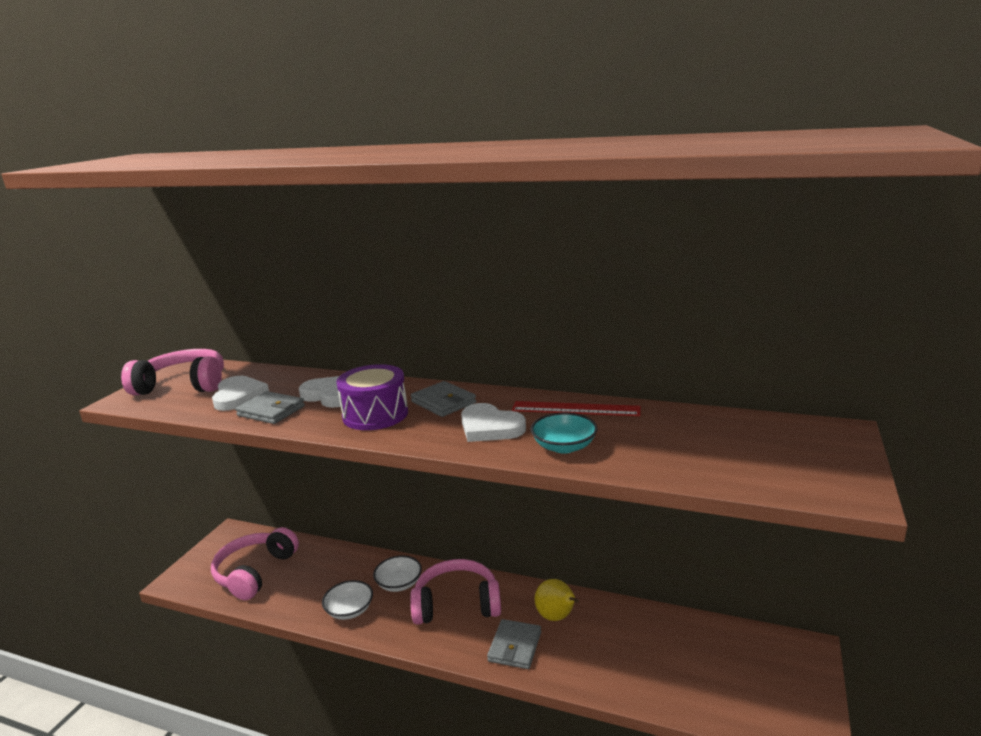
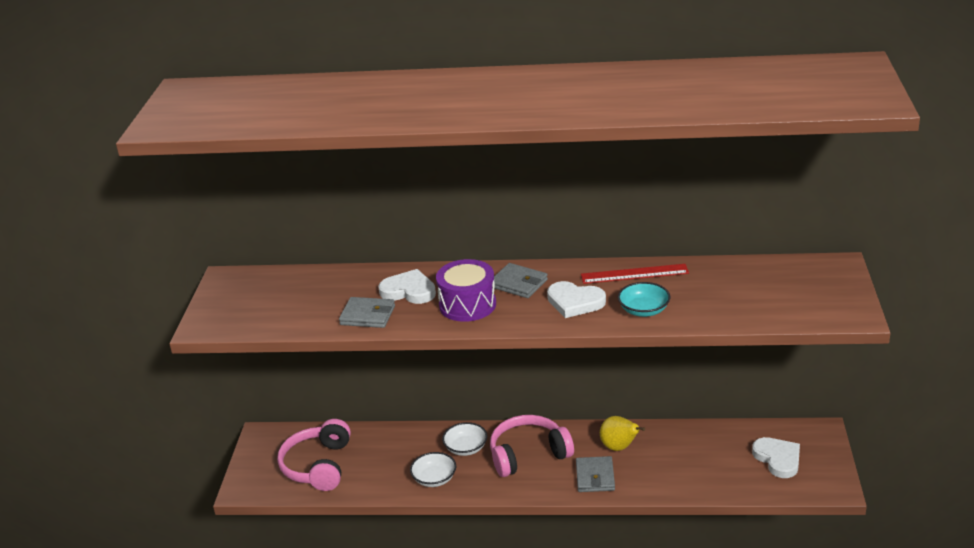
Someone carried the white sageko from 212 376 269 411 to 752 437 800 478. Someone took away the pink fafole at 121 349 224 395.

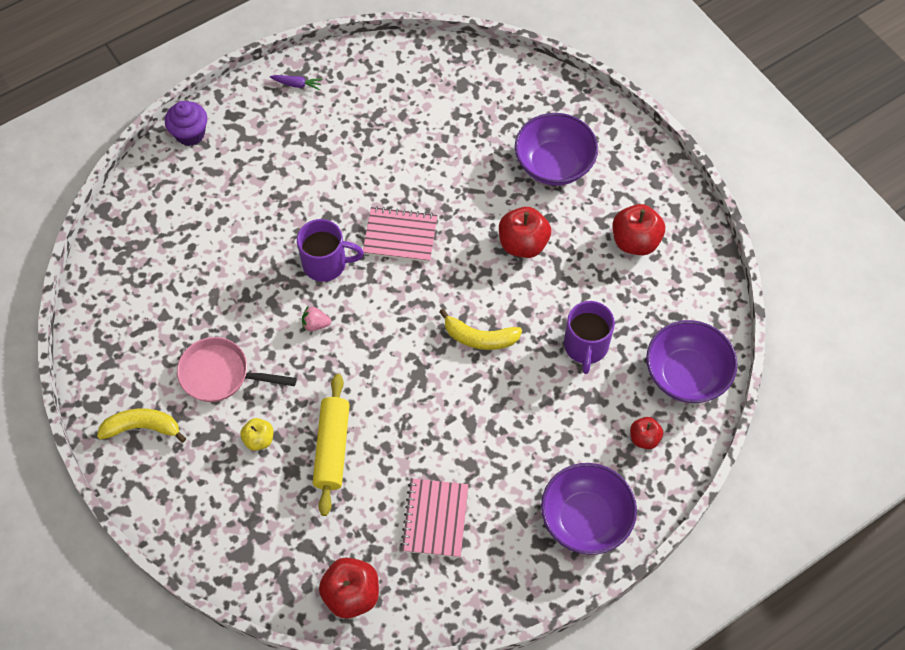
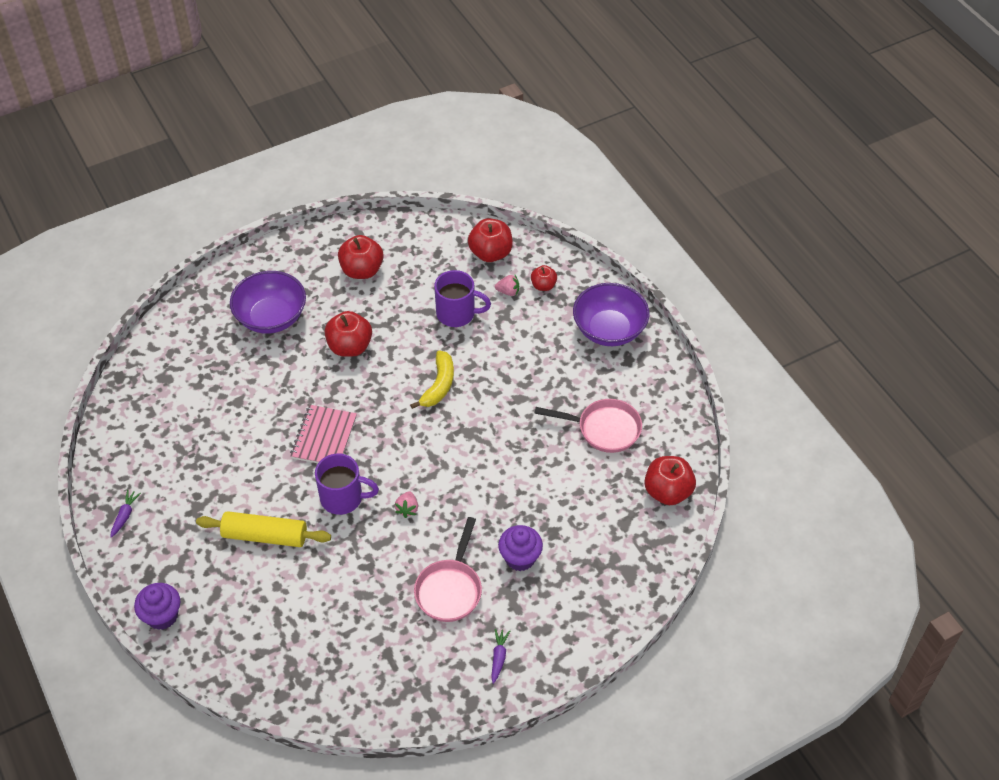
Someone carried the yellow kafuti from 313 374 350 516 to 196 511 331 547. Someone rotated the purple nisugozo at 297 219 364 282 by 90 degrees clockwise. Someone swapped the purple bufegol at 646 320 737 403 for the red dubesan at 468 218 513 262. Someone swapped the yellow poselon at 97 408 186 443 for the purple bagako at 491 629 510 684. Someone put down the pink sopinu at 495 275 519 296. Someone swapped the yellow dubesan at 240 418 273 451 for the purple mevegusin at 498 525 543 571. Someone swapped the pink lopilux at 400 478 468 558 for the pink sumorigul at 534 399 642 453.

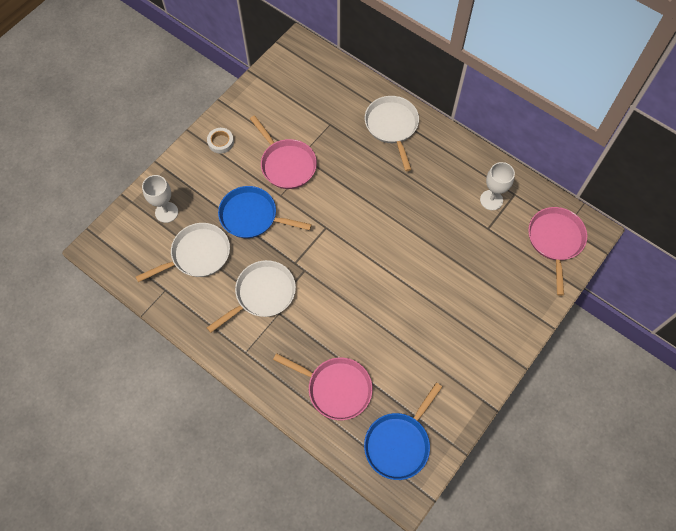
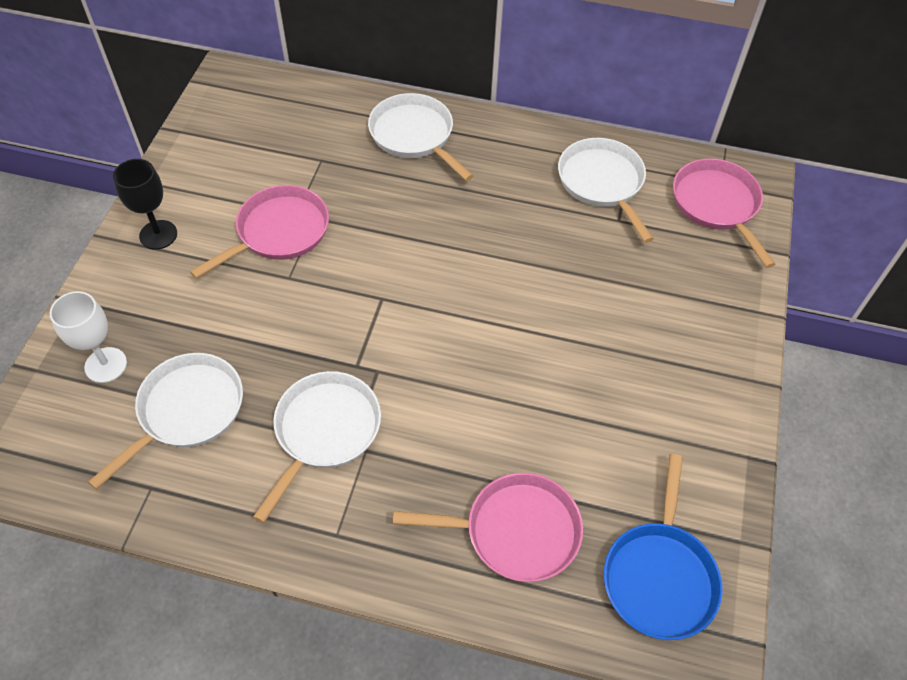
Someone swapped the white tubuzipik at 207 128 234 153 for the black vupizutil at 113 159 177 250. Someone rotated the pink sumorigul at 250 115 317 189 by 75 degrees counterclockwise. Someone swapped the white vupizutil at 480 162 515 210 for the white sumorigul at 558 138 654 243. Someone took away the blue sumorigul at 218 186 312 238.

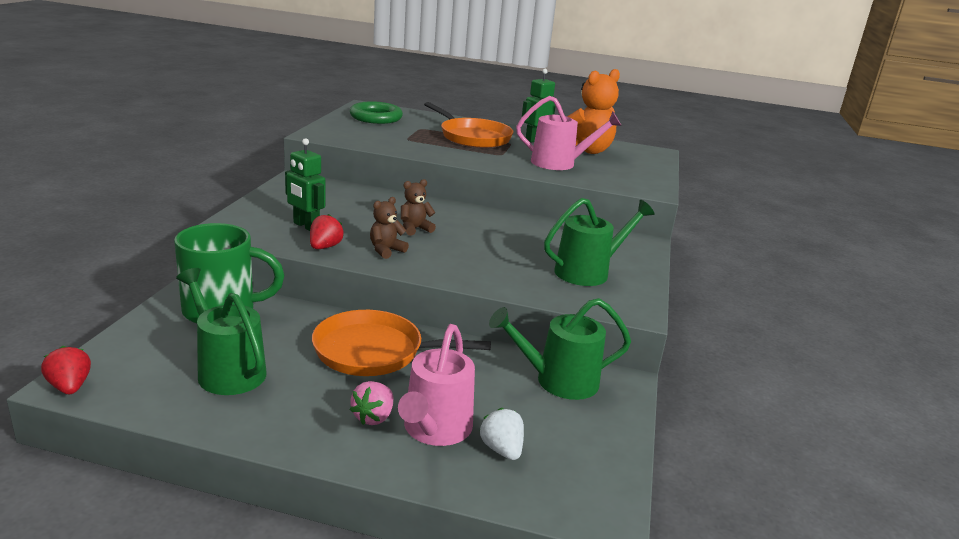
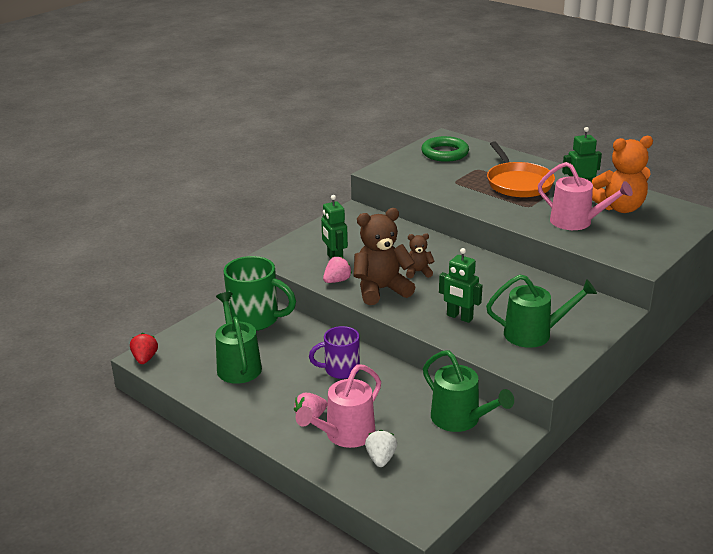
Someone swapped the orange sumorigul at 312 310 491 376 for the purple nisugozo at 309 326 360 379. Someone repainted the red sopinu at 310 214 344 249, which became the pink sopinu at 323 257 352 283. Someone scaled the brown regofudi at 370 197 409 259 by 1.99. Someone rotated the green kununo at 489 298 631 400 by 150 degrees counterclockwise. Someone put down the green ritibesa at 439 248 482 323.

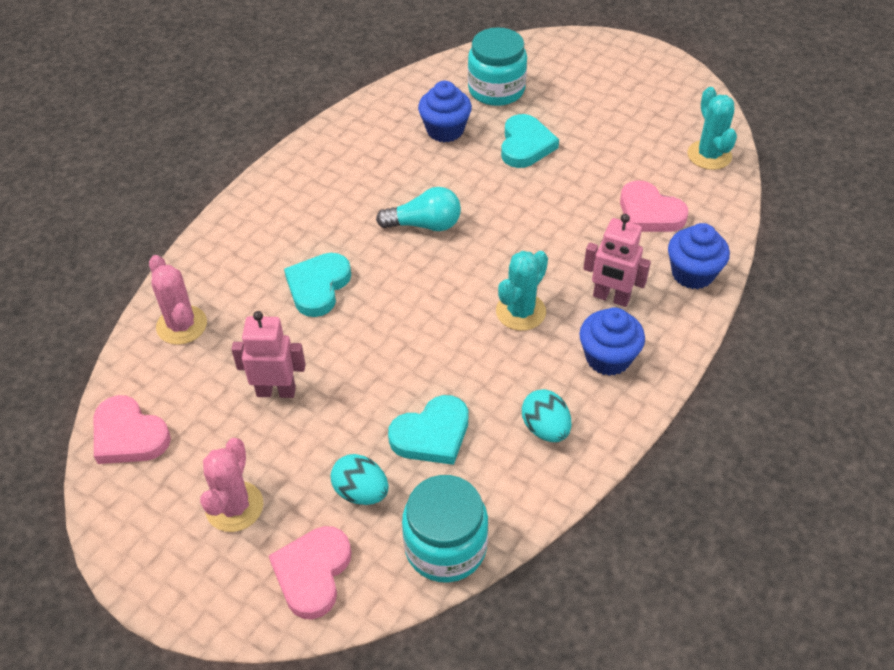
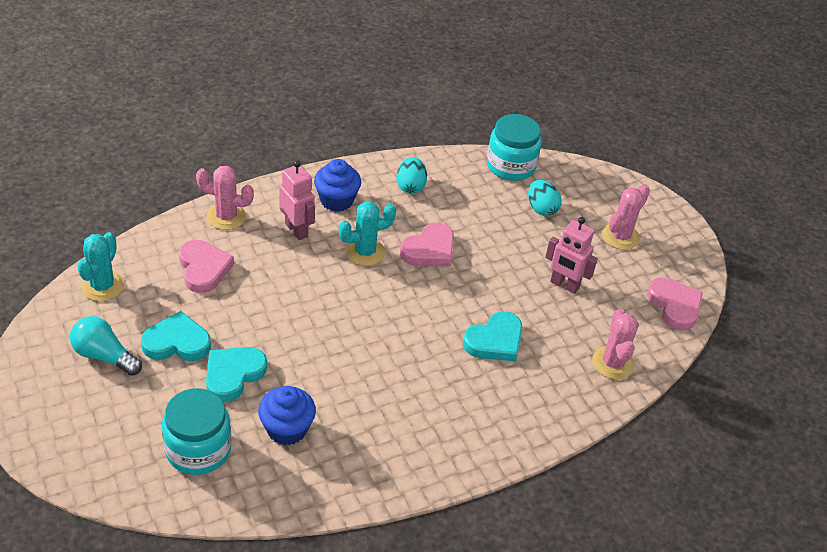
Someone carried the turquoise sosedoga from 376 187 461 231 to 70 316 142 376. Someone carried the turquoise sageko from 388 395 468 465 to 141 311 211 361. Someone swapped the blue mevegusin at 668 223 730 289 for the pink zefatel at 196 166 254 230. Someone carried the pink sageko from 269 526 351 619 to 400 223 454 266.

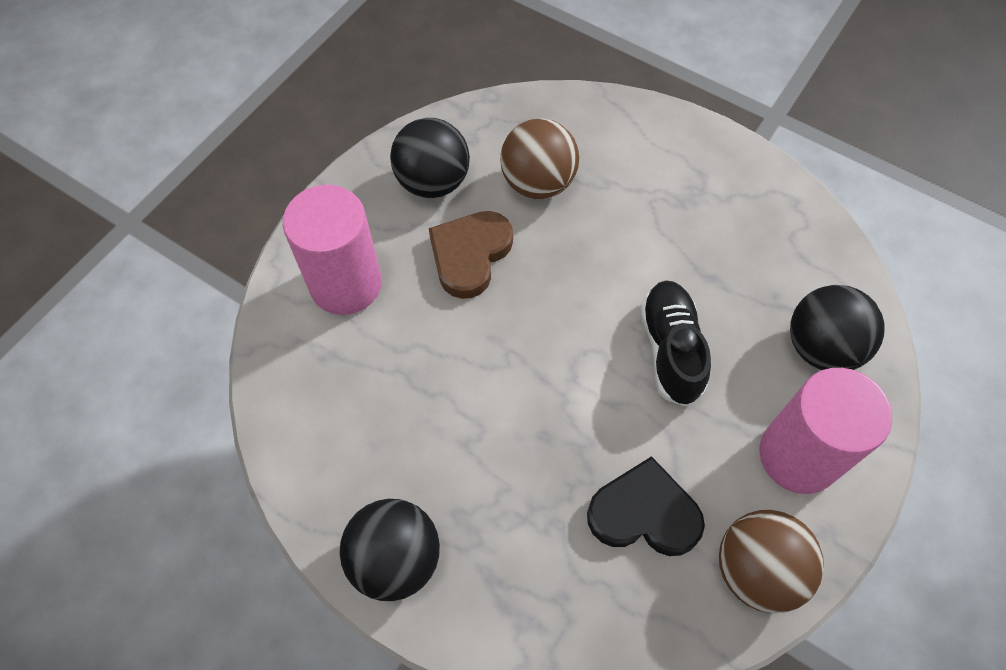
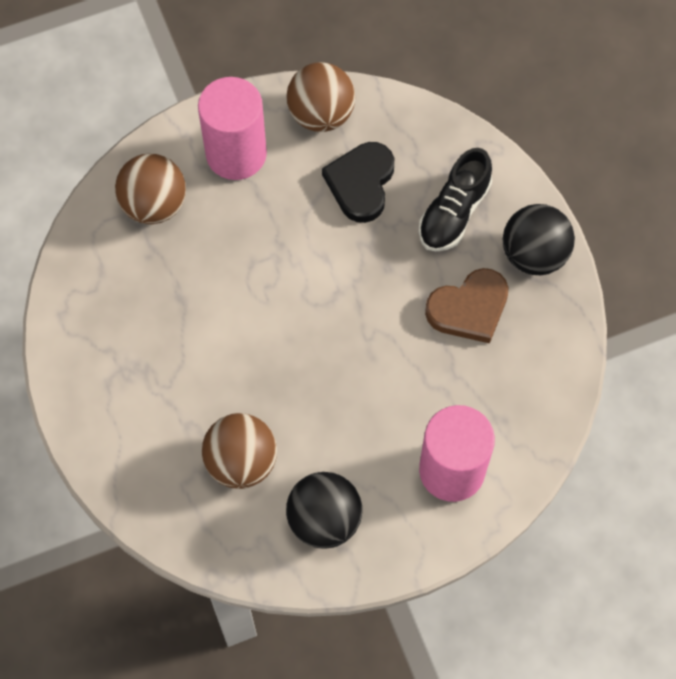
Someone repainted the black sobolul at 790 285 885 370, which became the brown sobolul at 115 153 186 224. Someone rotated the black sageko at 587 456 705 556 by 60 degrees clockwise. Someone carried the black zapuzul from 640 281 711 406 to 419 148 492 251. Someone carried the brown sageko from 429 211 513 299 to 425 268 509 343.

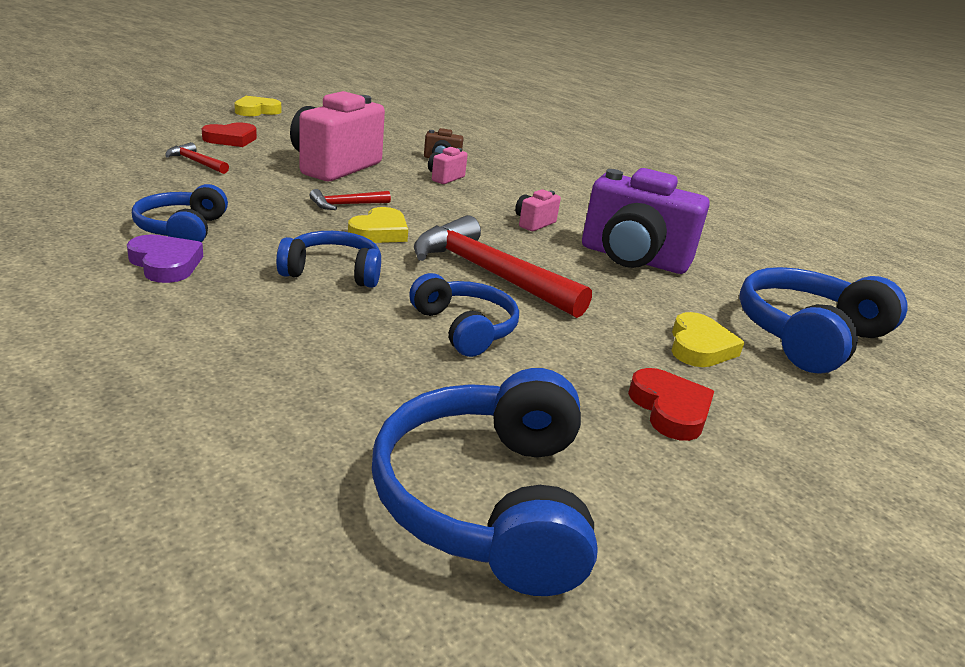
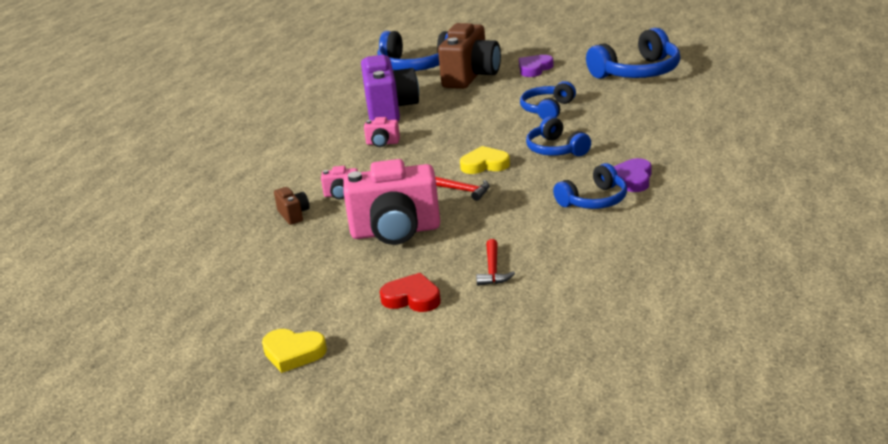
Someone swapped the yellow sageko at 671 312 745 367 for the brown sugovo at 438 23 501 89. Someone repainted the red sageko at 628 368 714 441, which became the purple sageko at 519 55 554 77. Someone took away the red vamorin at 414 215 592 318.

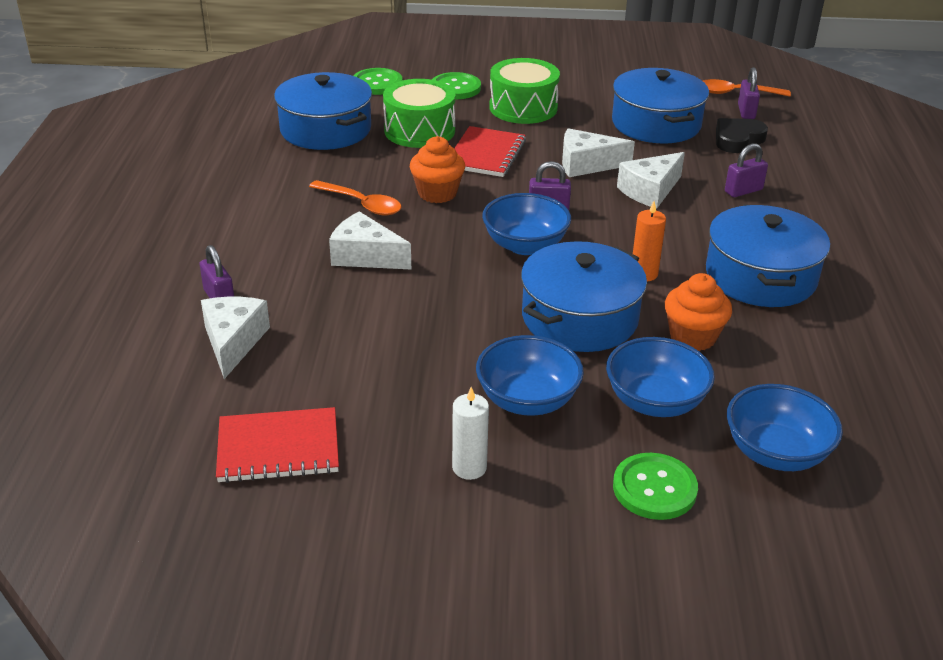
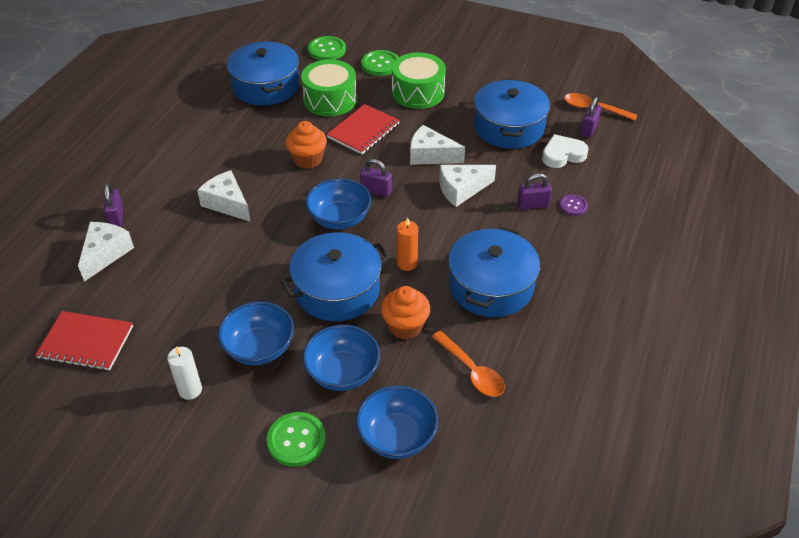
Someone carried the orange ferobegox from 309 180 401 215 to 432 331 505 397. Someone repainted the black sageko at 716 118 768 153, which became the white sageko at 542 134 589 168. Someone put down the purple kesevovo at 559 194 588 216.

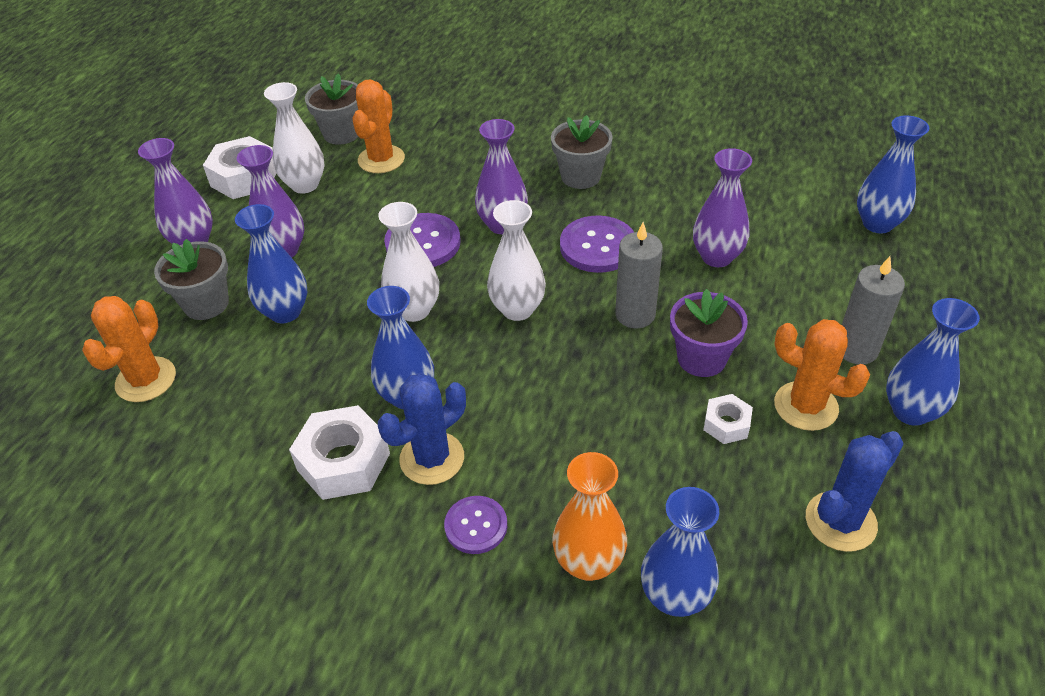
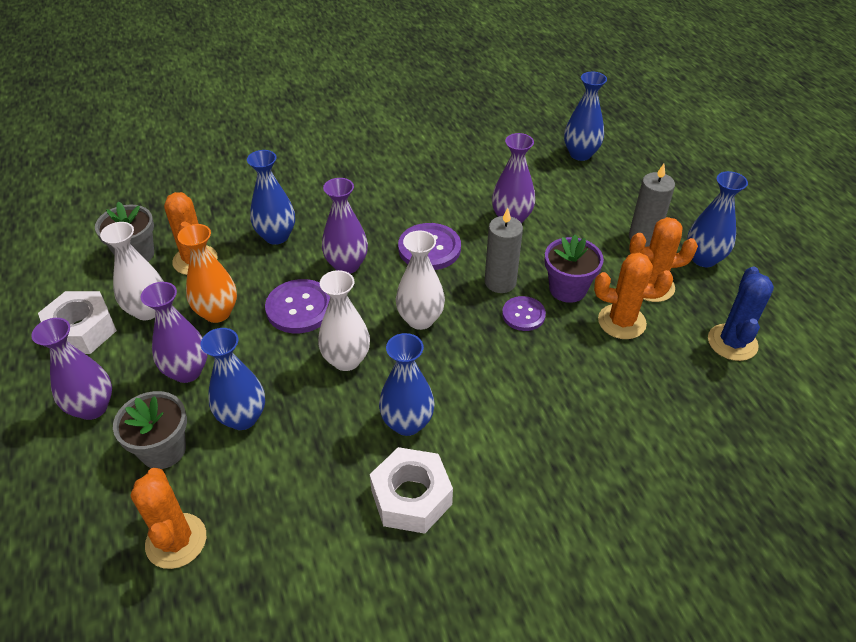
Someone carried the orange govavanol from 552 452 627 581 to 178 224 237 323. Someone carried the blue govavanol from 641 487 719 617 to 247 150 295 245. Someone carried the purple kesevovo from 444 496 507 554 to 502 296 546 331. Someone swapped the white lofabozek at 703 394 753 444 for the orange zefatel at 594 253 673 339. Someone took away the blue zefatel at 378 373 466 485. Someone took away the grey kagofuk at 551 115 613 189.

